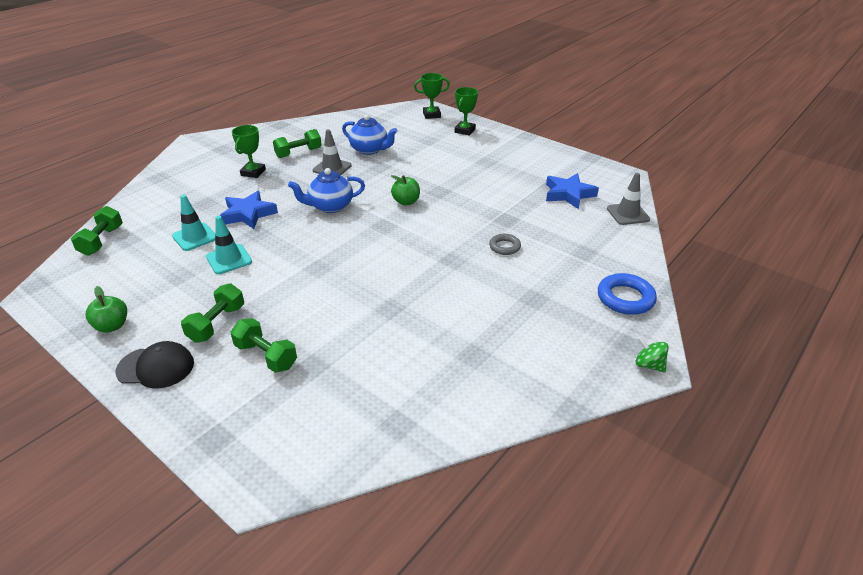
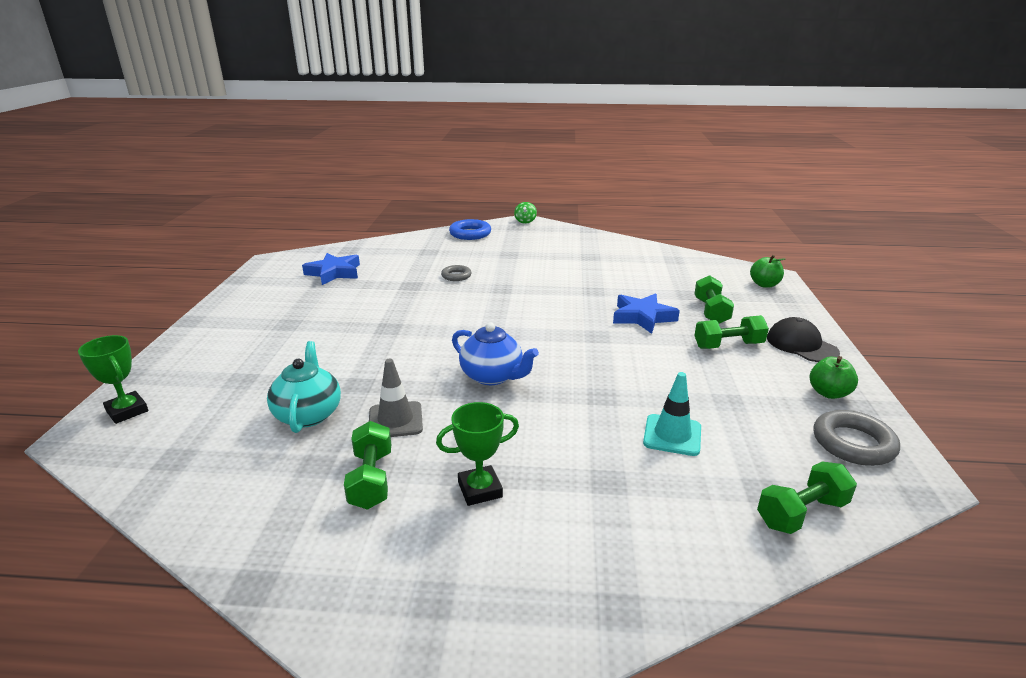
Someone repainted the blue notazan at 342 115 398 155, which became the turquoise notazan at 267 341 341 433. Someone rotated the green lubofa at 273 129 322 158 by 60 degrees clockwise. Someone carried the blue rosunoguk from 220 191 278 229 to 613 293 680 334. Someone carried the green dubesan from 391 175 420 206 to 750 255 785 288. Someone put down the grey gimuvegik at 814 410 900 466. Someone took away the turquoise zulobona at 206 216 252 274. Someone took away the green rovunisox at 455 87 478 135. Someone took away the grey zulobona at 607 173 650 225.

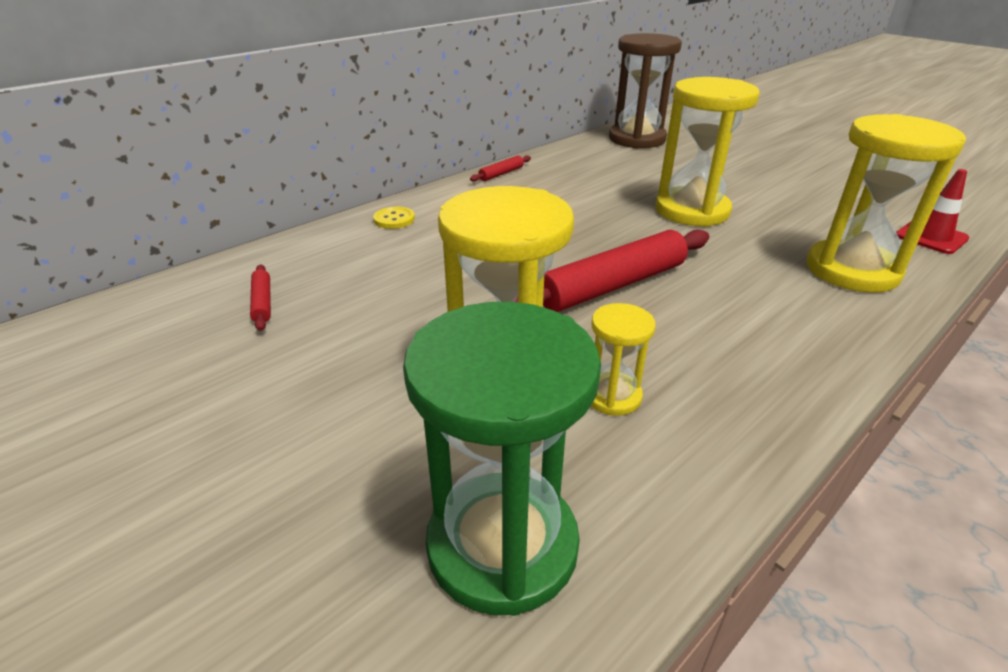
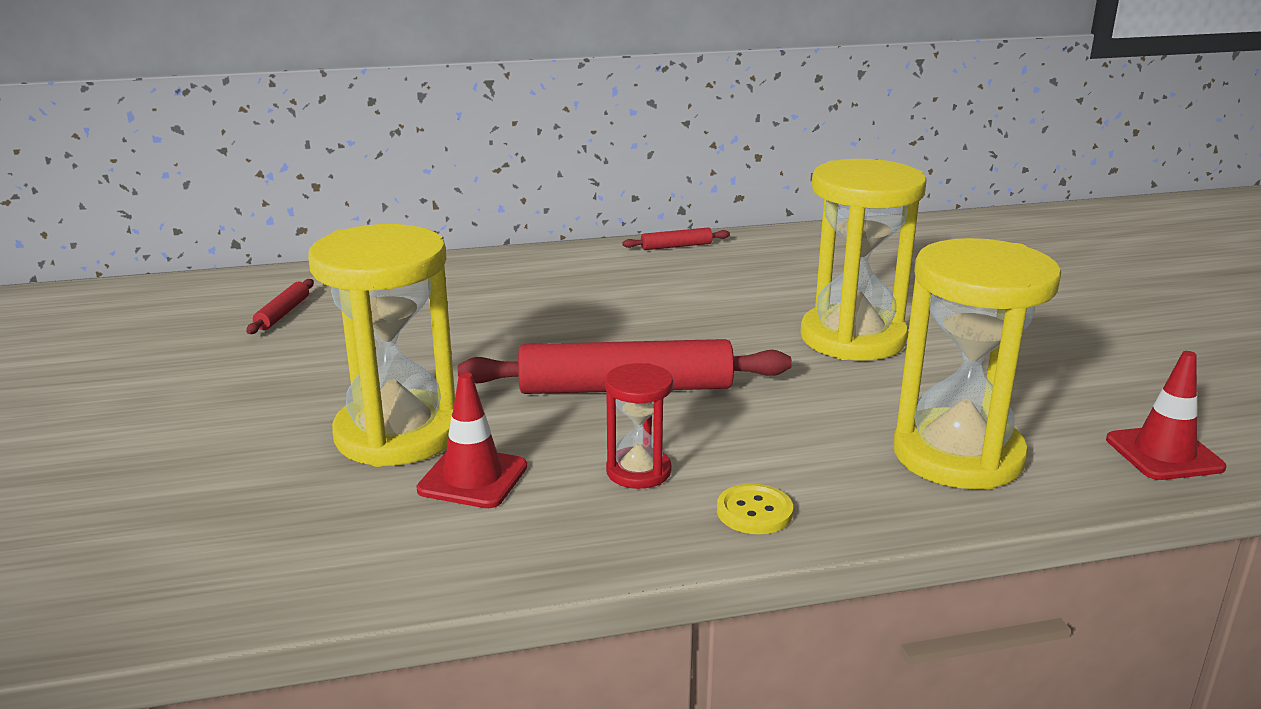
Someone swapped the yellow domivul at 591 303 656 416 for the red zulobona at 416 372 527 508. Someone put down the red domivul at 605 363 673 489. Someone carried the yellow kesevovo from 373 207 415 229 to 717 483 793 534. Someone took away the green domivul at 403 302 601 616. Someone took away the brown domivul at 609 33 682 149.

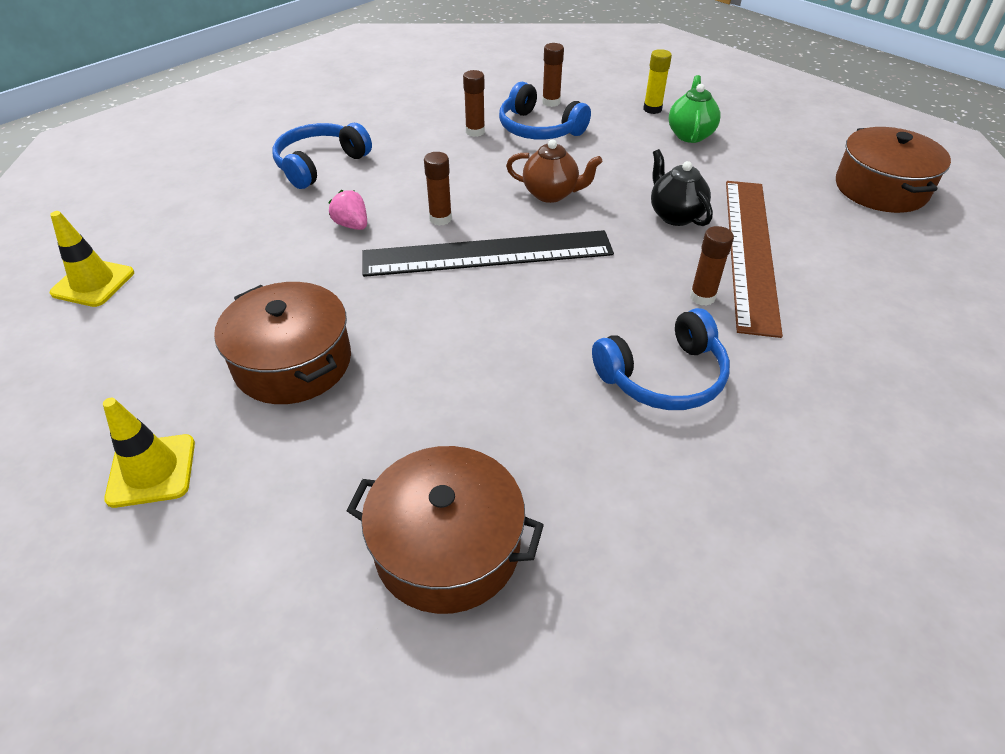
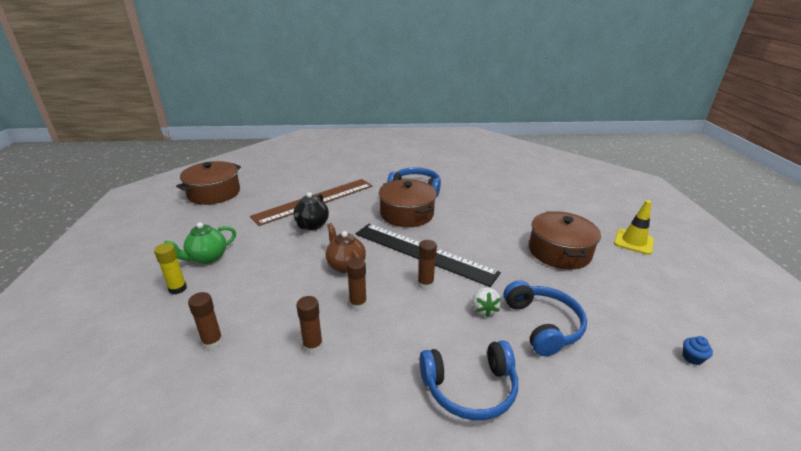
Someone carried the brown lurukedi from 690 226 734 306 to 347 258 367 310. Someone carried the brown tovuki from 347 446 544 614 to 379 179 437 227. Someone repainted the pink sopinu at 328 190 367 230, which became the white sopinu at 472 287 501 317. Someone carried the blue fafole from 499 82 591 139 to 504 280 587 356. Someone swapped the yellow zulobona at 50 211 134 307 for the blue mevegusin at 683 336 713 365.

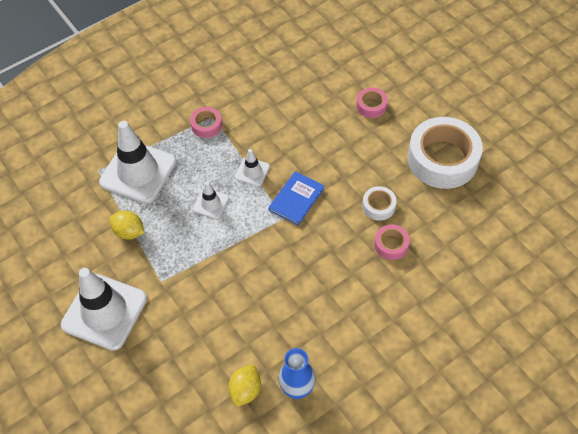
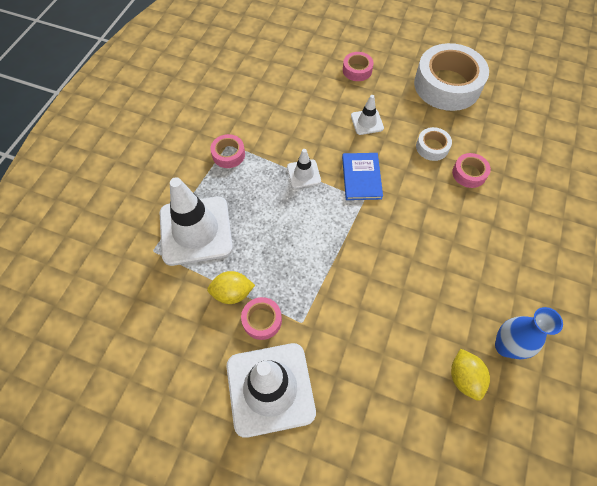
Someone put down the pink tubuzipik at 241 297 282 340. Someone carried the white zulobona from 193 181 229 219 to 351 95 384 135.

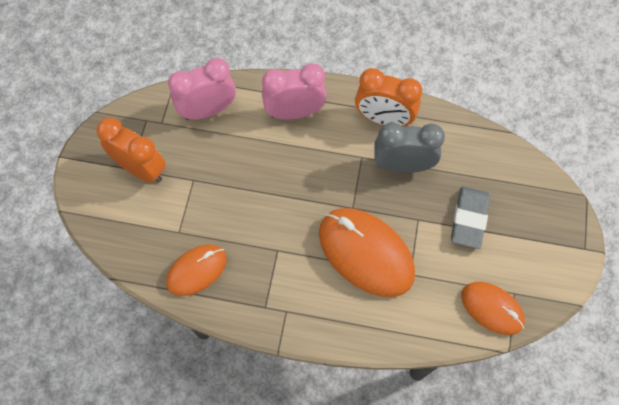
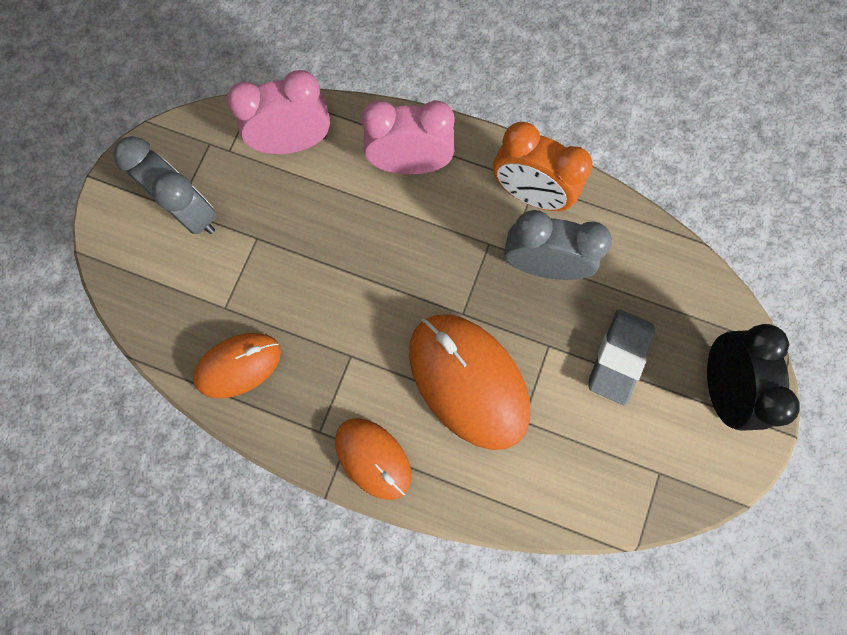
Someone repainted the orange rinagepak at 97 117 166 182, which became the grey rinagepak at 113 136 216 235. Someone carried the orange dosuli from 461 282 525 335 to 335 418 411 500. Someone put down the black rinagepak at 707 324 800 431.

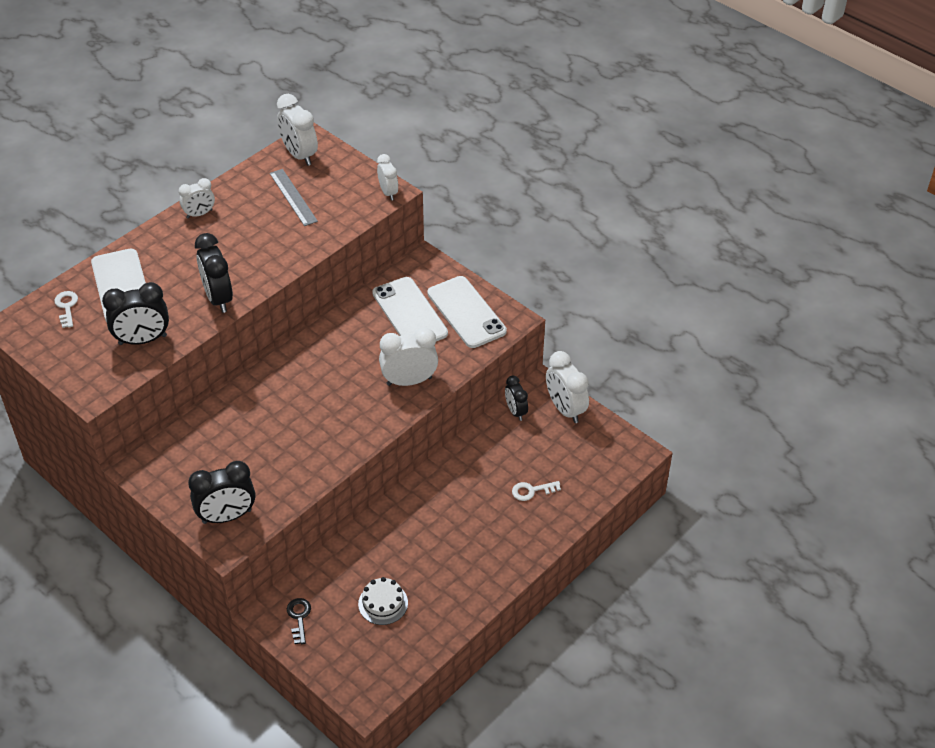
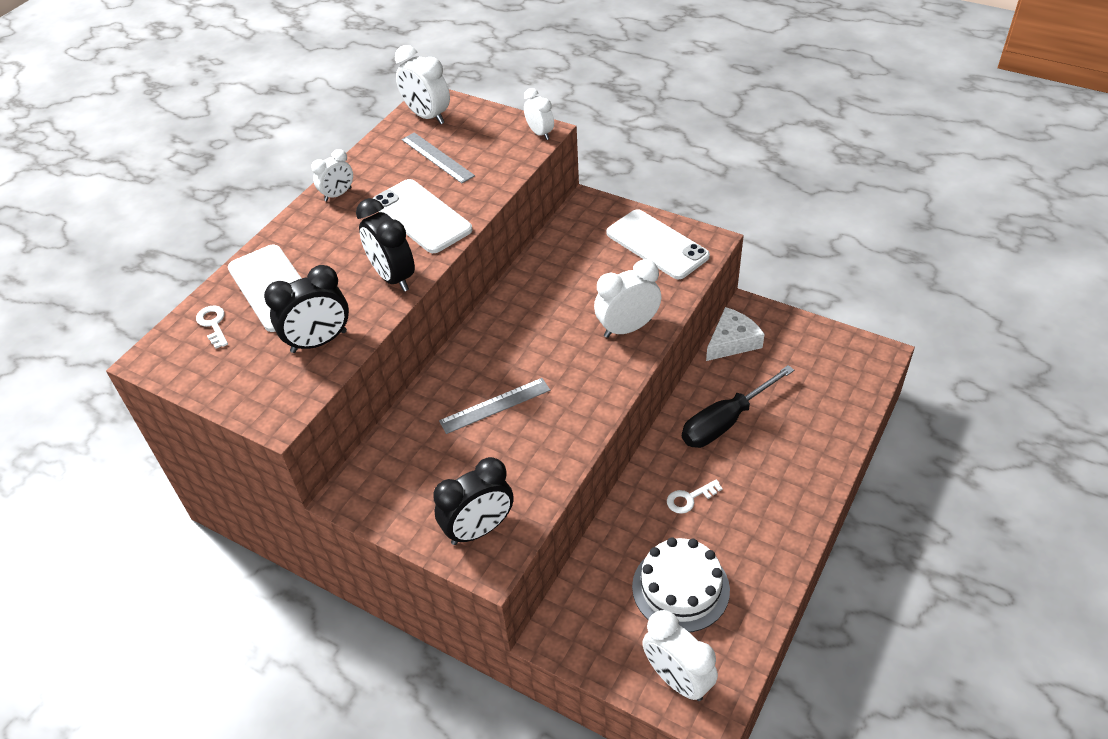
Someone carried the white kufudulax from 372 277 448 341 to 372 179 473 253. Someone put down the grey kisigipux at 439 378 550 434. Someone scaled the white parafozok at 358 577 408 625 by 1.62. Someone carried the white rinagepak from 546 351 589 423 to 642 610 718 701. Someone carried the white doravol from 512 481 561 501 to 667 479 722 514. Someone put down the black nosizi at 682 365 794 448. Someone swapped the black rinagepak at 505 376 528 421 for the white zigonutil at 706 307 765 361. Someone took away the black doravol at 287 598 311 644.

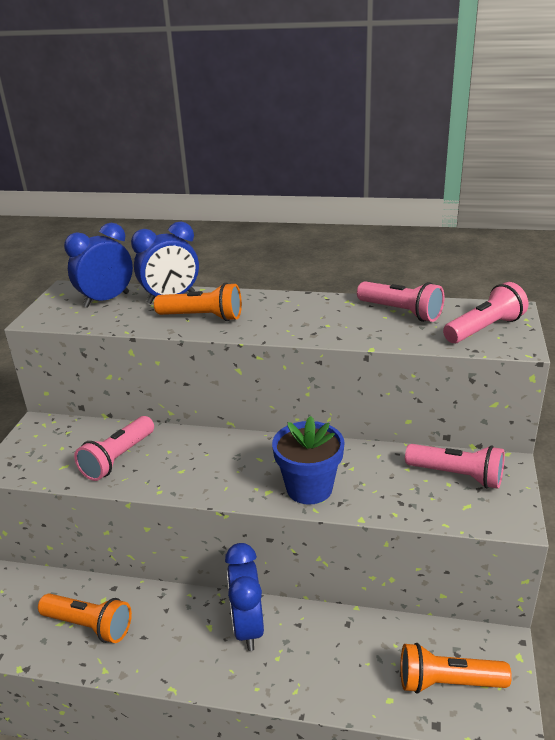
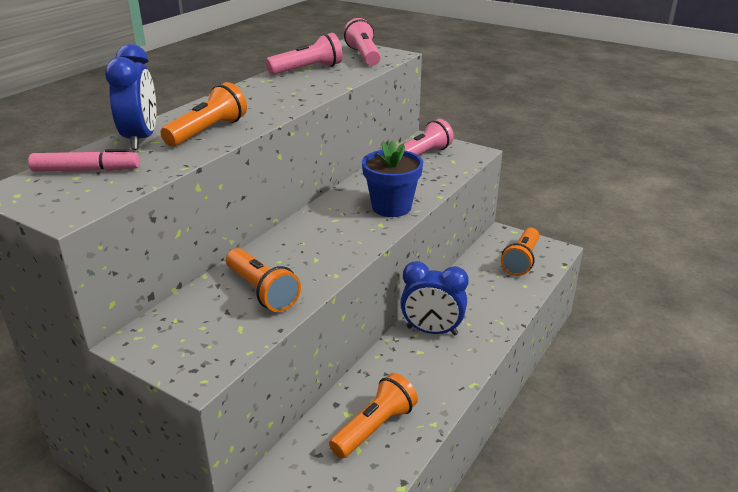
Someone swapped the blue rinagepak at 64 223 133 308 for the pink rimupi at 28 149 139 172. Someone repainted the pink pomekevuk at 74 416 154 481, which became the orange pomekevuk at 226 248 301 312.

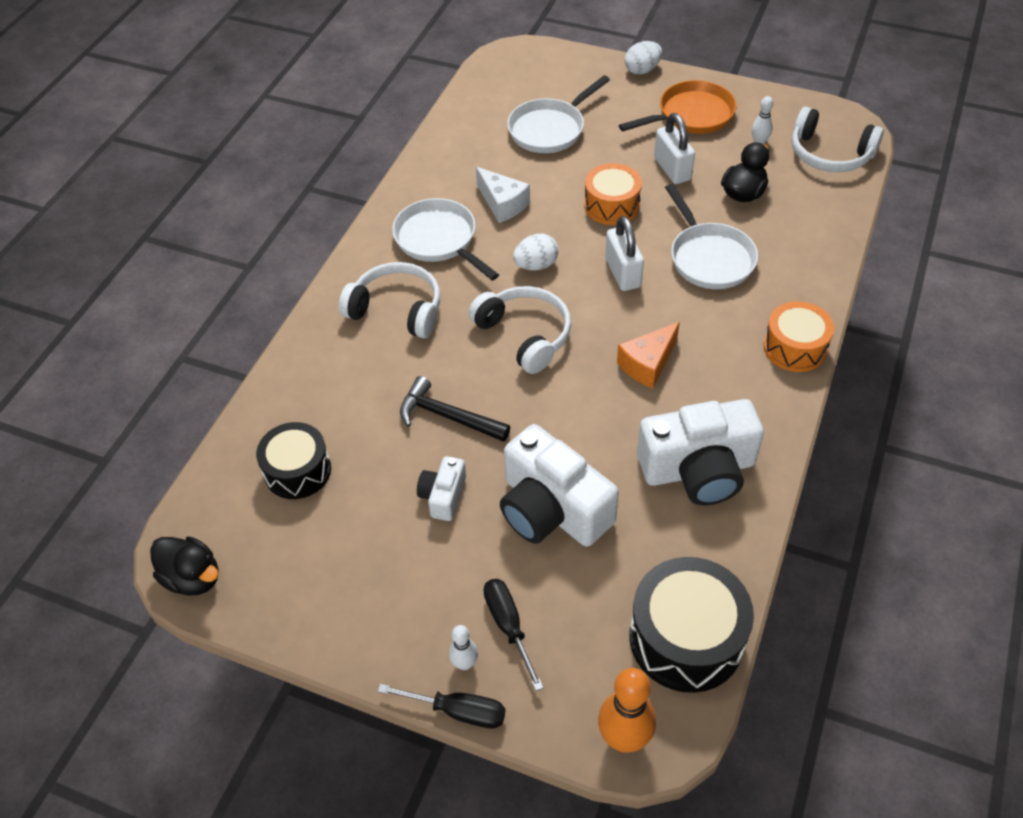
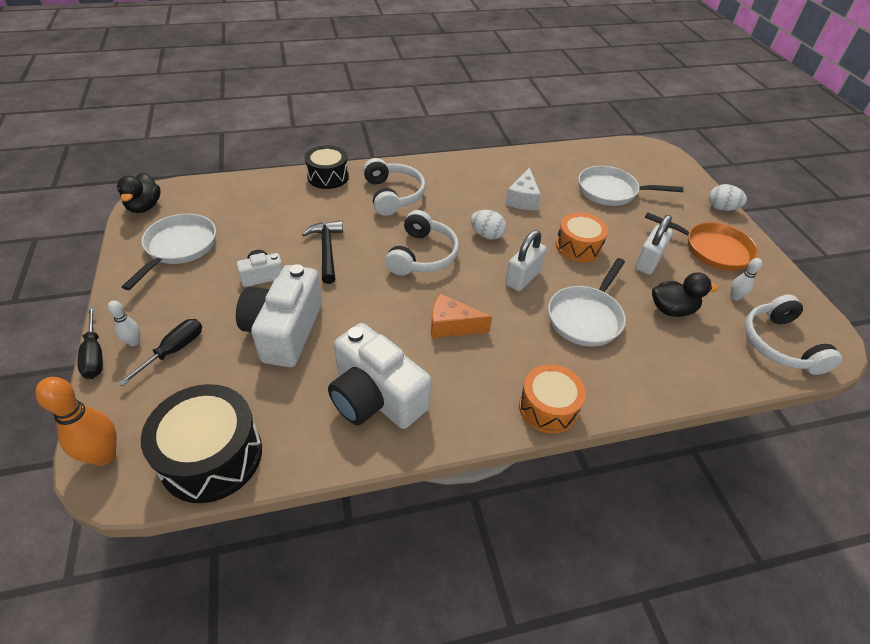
Someone carried the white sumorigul from 392 198 499 280 to 122 213 216 290. Someone carried the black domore from 256 422 331 499 to 305 145 349 189.

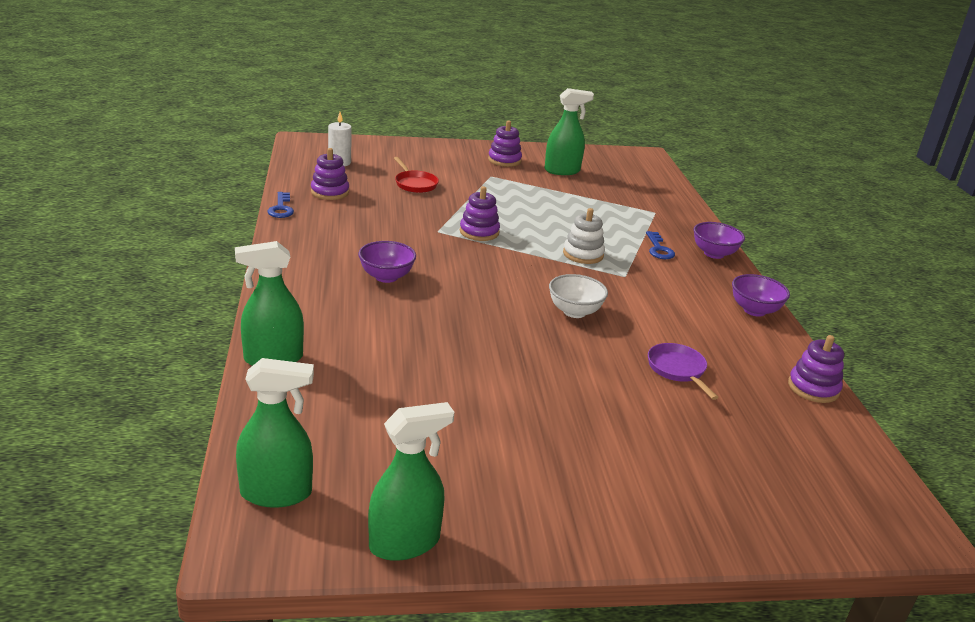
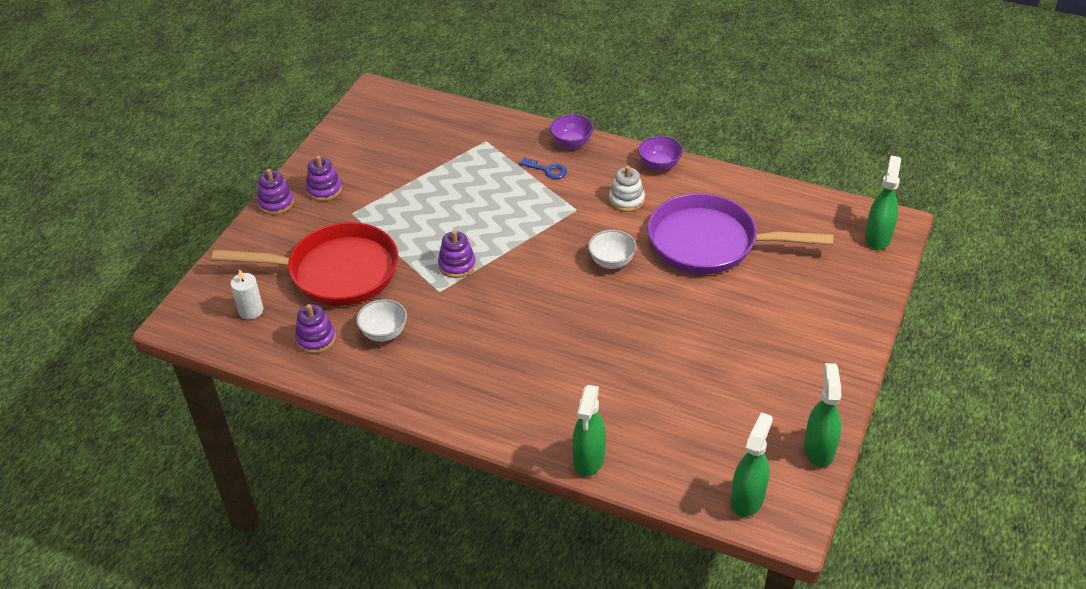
Someone scaled the red sumorigul at 394 157 439 193 by 2.44. Someone carried the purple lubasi from 788 335 844 403 to 257 169 294 215. Someone put down the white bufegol at 356 299 407 342. Someone carried the white lubasi from 563 208 605 264 to 609 166 645 212. Someone scaled the purple sumorigul at 648 343 719 400 by 2.44. Someone carried the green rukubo from 544 88 594 175 to 865 156 901 250. Someone took away the blue doravol at 268 192 294 218. Someone took away the purple bufegol at 358 241 416 283.

